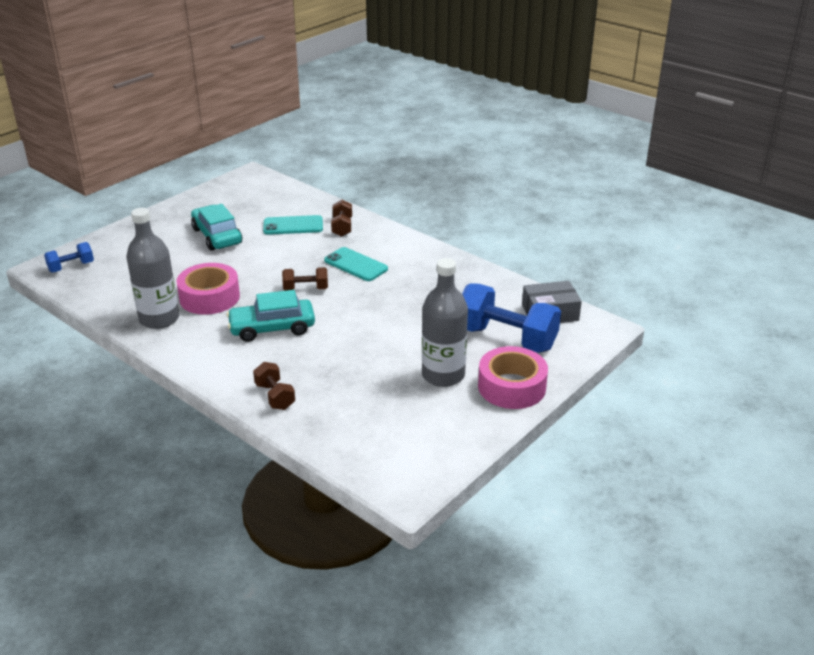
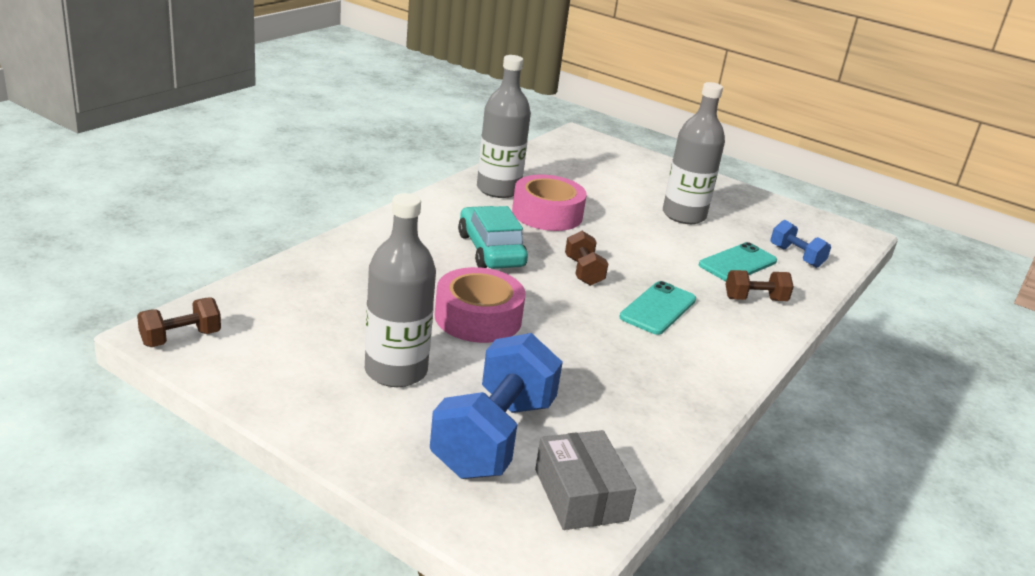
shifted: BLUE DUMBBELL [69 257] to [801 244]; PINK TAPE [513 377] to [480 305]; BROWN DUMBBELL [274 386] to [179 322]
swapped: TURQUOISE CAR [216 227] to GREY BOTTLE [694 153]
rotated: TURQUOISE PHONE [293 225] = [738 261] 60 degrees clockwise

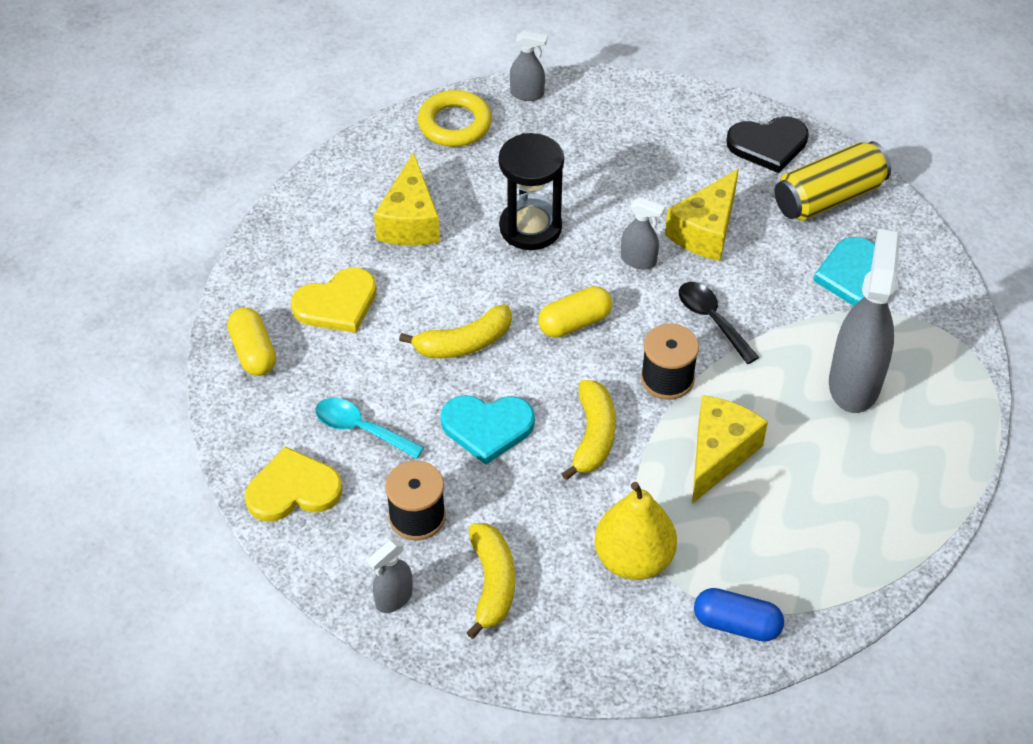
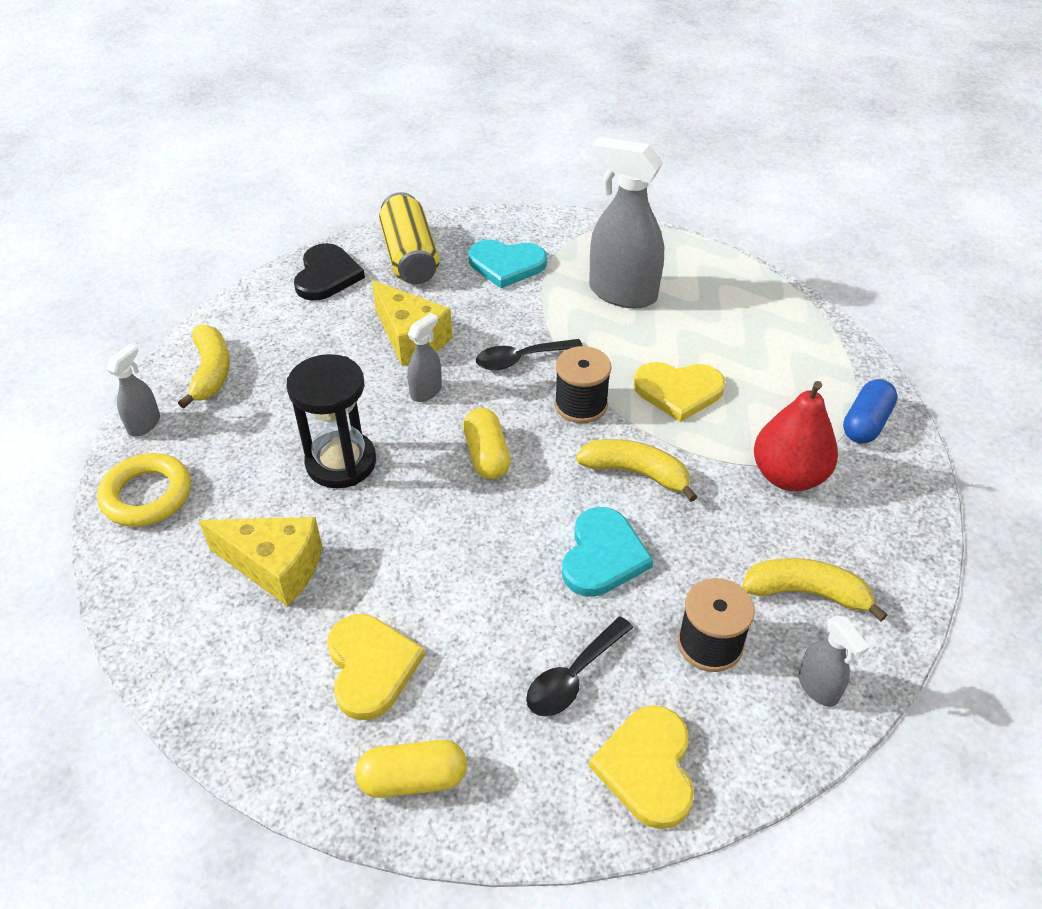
shifted: YELLOW BANANA [455 331] to [204 367]
swapped: YELLOW CHEESE [730 449] to YELLOW HEART [679 392]
repainted: TURQUOISE SPOON [369 428] to BLACK SPOON [579 666]; YELLOW PEAR [635 531] to RED PEAR [796 436]

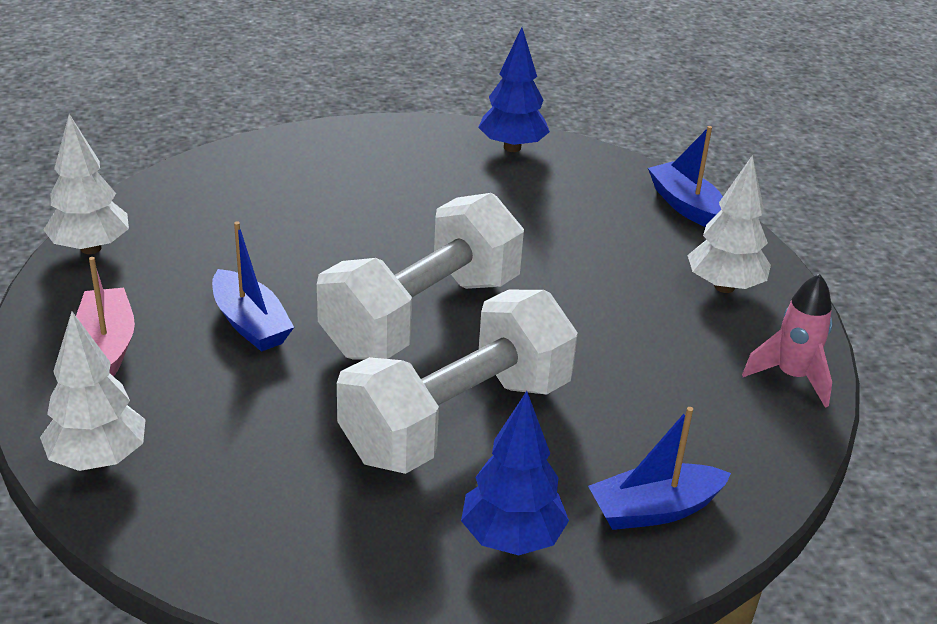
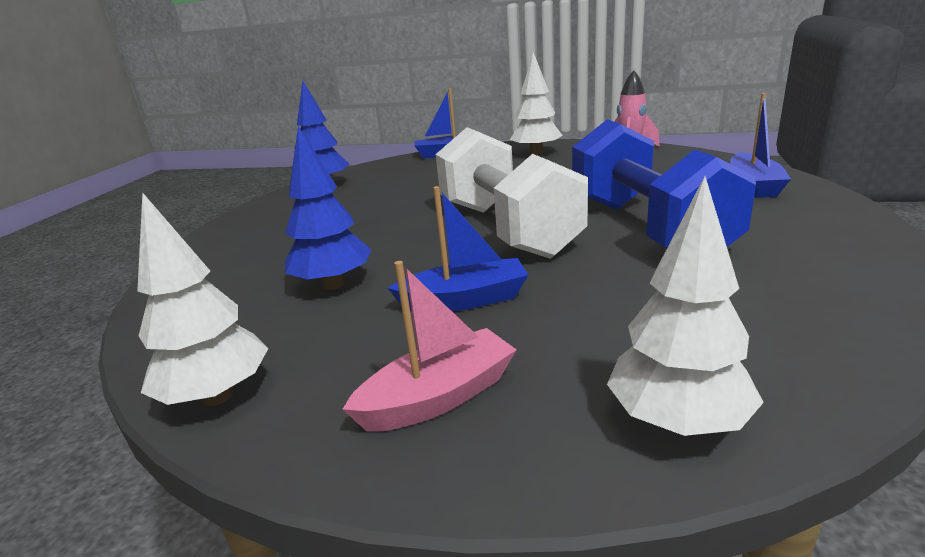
shifted: BLUE TREE [515 473] to [328 208]
repainted: WHITE DUMBBELL [457 382] to BLUE DUMBBELL [664 183]
rotated: PINK BOAT [105 316] = [429 346] 135 degrees clockwise

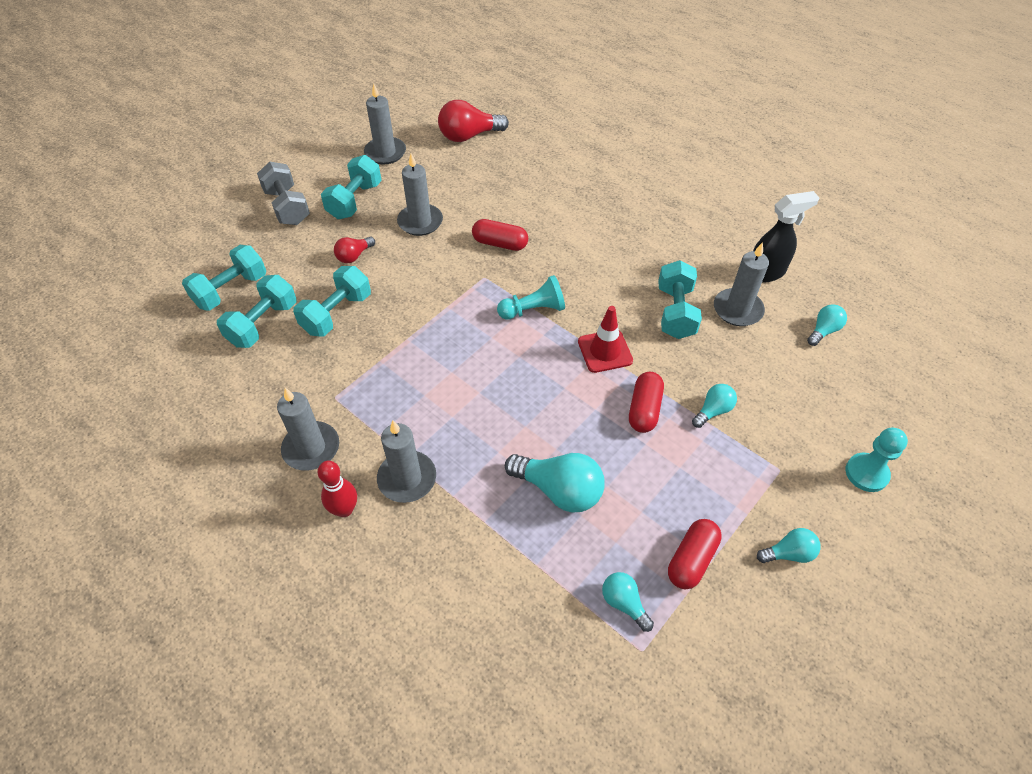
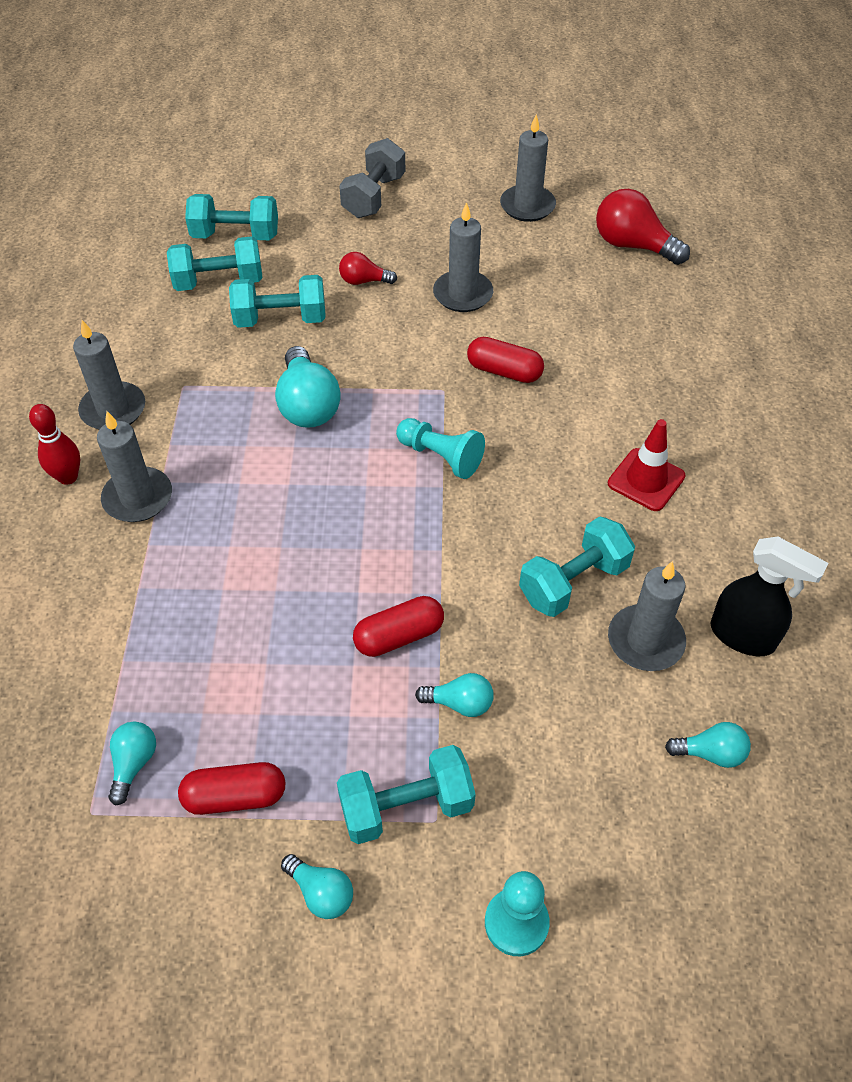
shifted: TURQUOISE DUMBBELL [351 187] to [406 794]; RED TRAFFIC CONE [605 339] to [647 465]; TURQUOISE LIGHT BULB [554 482] to [308 387]
rotated: RED CAPSULE [500 235] = [505 360] 45 degrees counterclockwise

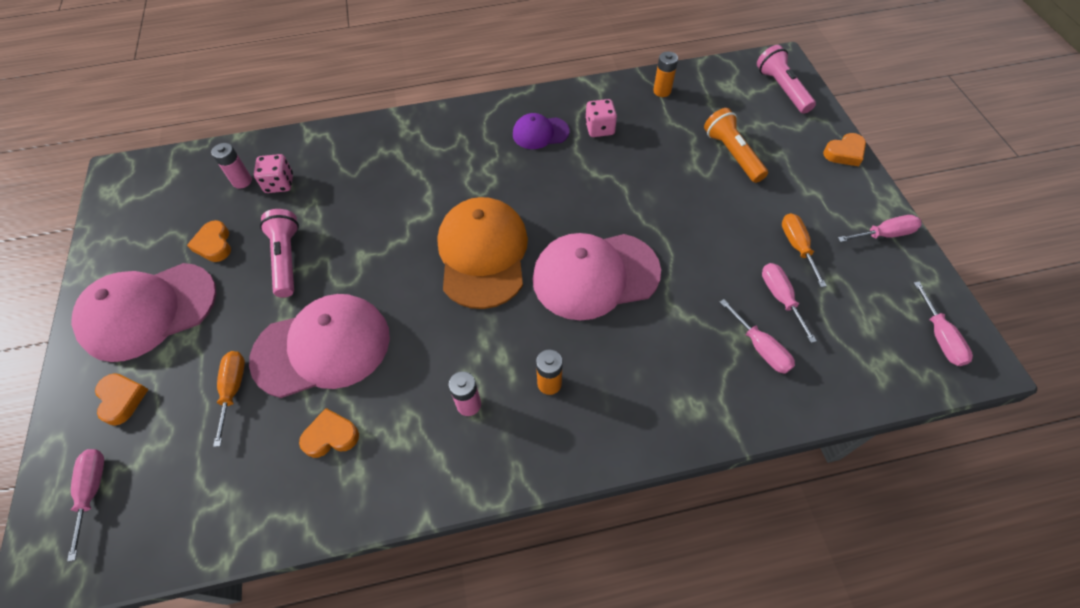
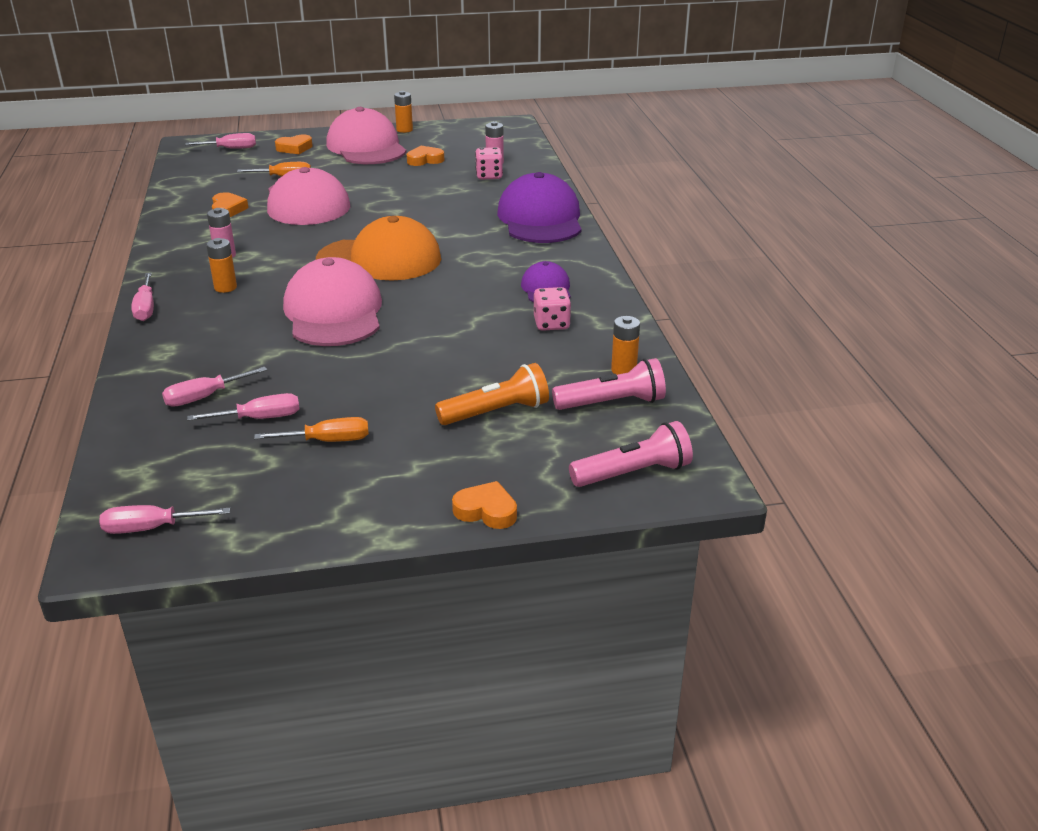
new: ORANGE BATTERY [403 112]; PURPLE CAP [539 207]
shifted: PINK FLASHLIGHT [279 253] to [609 384]; PINK SCREWDRIVER [880 228] to [142 297]
rotated: ORANGE HEART [844 149] = [484 505] 135 degrees clockwise

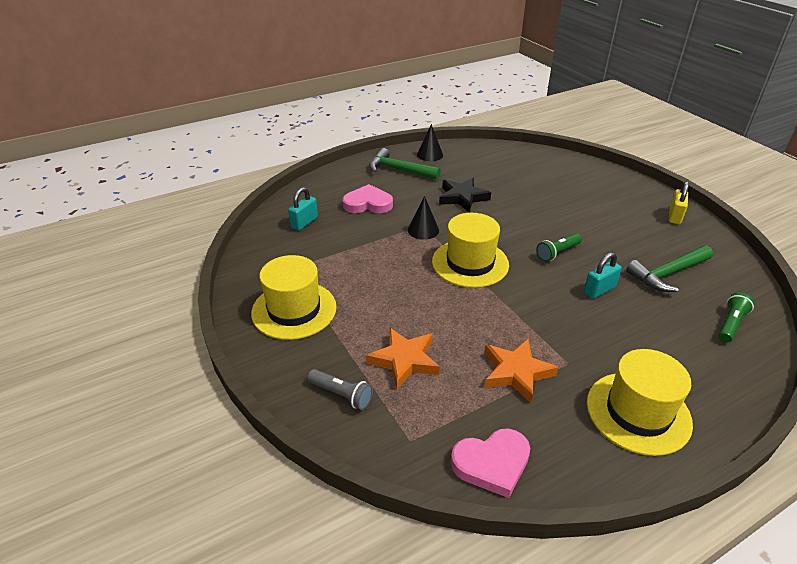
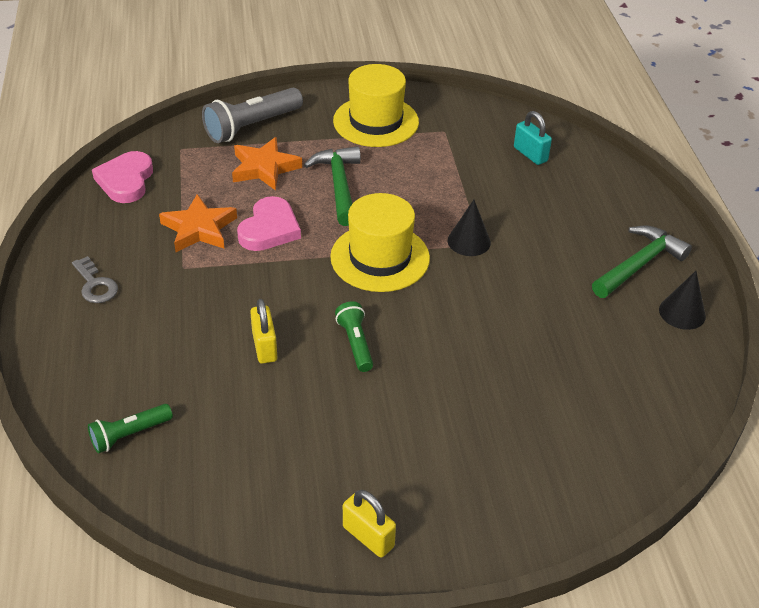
gone: BLACK STAR [465 195]
shifted: PINK HEART [367 198] to [269 223]; GREEN HAMMER [669 268] to [332 186]
swapped: YELLOW HAT [640 402] to GREY KEY [95 279]
repainted: TURQUOISE PADLOCK [603 275] to YELLOW PADLOCK [263 331]
rotated: GREEN FLASHLIGHT [736 317] = [130 428] 90 degrees clockwise
scaled: GREY FLASHLIGHT [340 389] = [252 115] x1.72

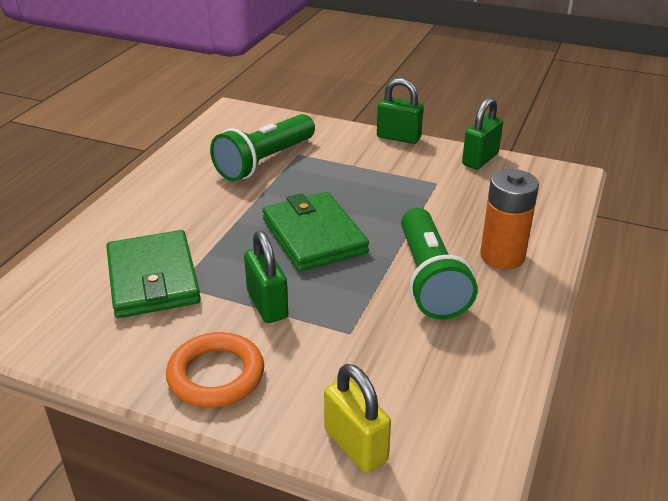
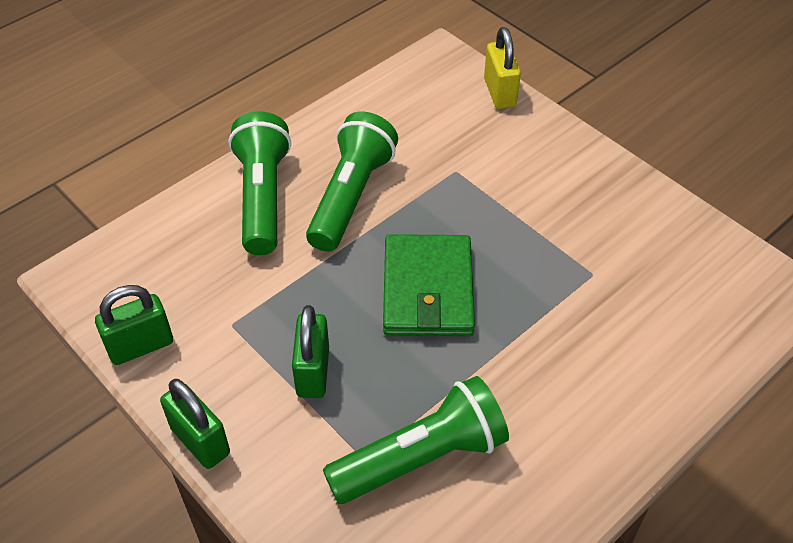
gone: GREEN WALLET [153 274]; ORANGE RING [215 370]
shifted: GREEN PADLOCK [266 277] to [310 351]
swapped: ORANGE BATTERY [509 219] to GREEN FLASHLIGHT [259 183]

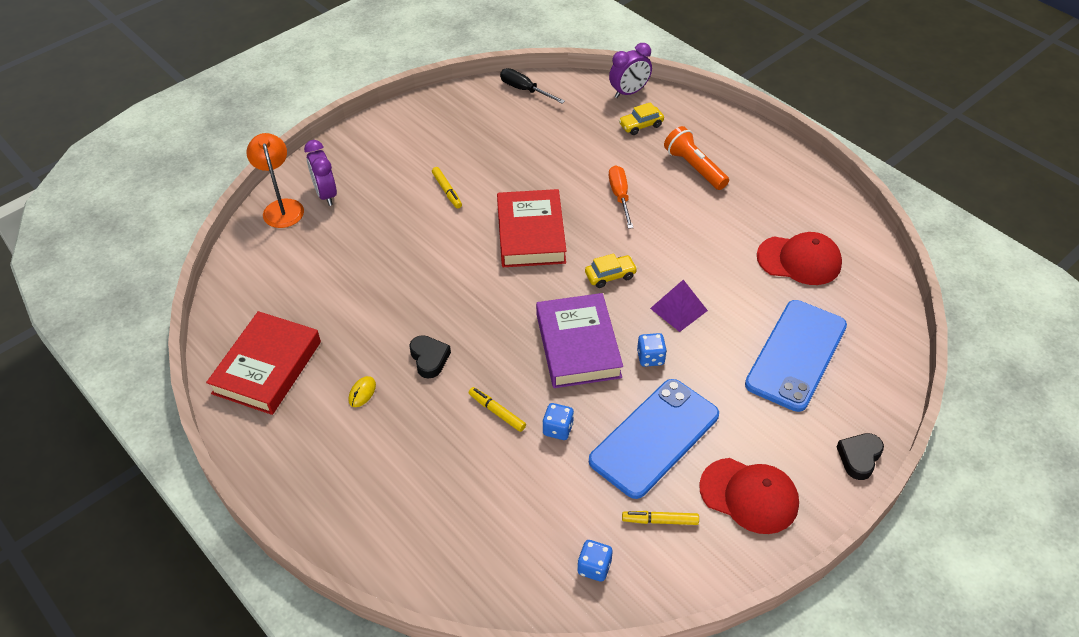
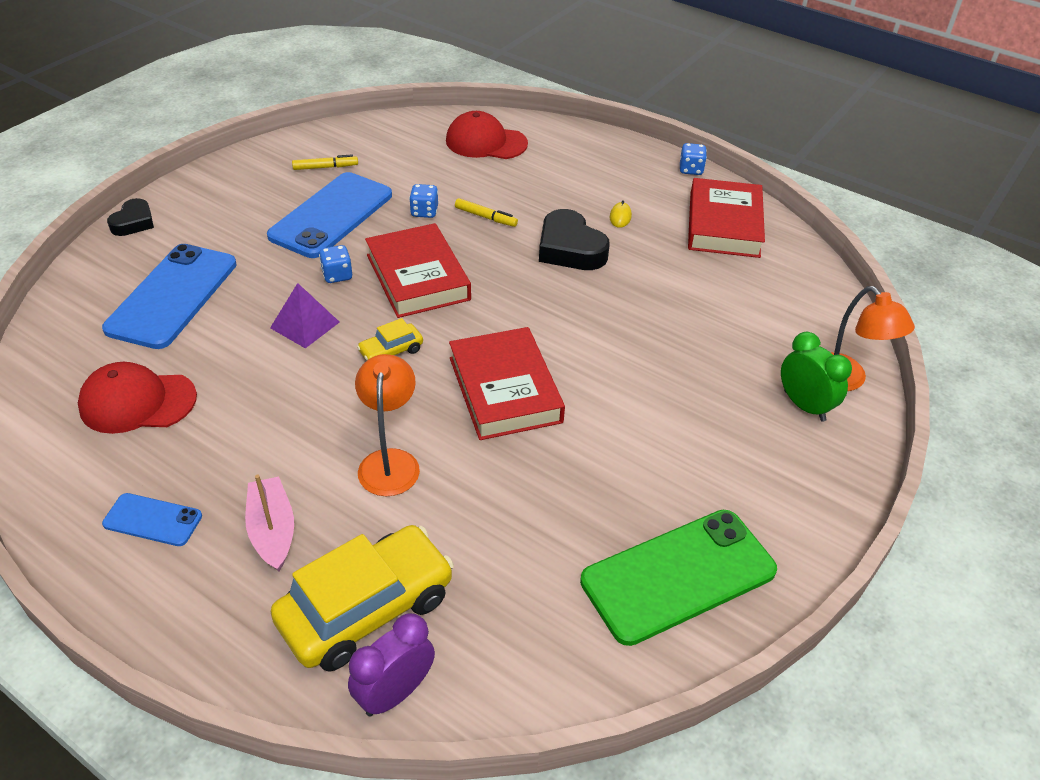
gone: BLACK SCREWDRIVER [532 86]; YELLOW MARKER [447 187]
new: BLUE PHONE [152 519]; GREEN PHONE [678 578]
shifted: RED CAP [749 496] to [487 135]; BLUE DICE [595 561] to [693 159]
swapped: ORANGE FLASHLIGHT [696 158] to PINK BOAT [269 522]; ORANGE SCREWDRIVER [621 197] to ORANGE LAMP [387 425]
repainted: PURPLE CLOCK [320 173] to GREEN CLOCK [816 377]; PURPLE BOOK [579 340] to RED BOOK [418 270]
scaled: YELLOW CAR [641 118] = [362 598] x2.16; BLACK HEART [430 356] = [574 239] x1.64

